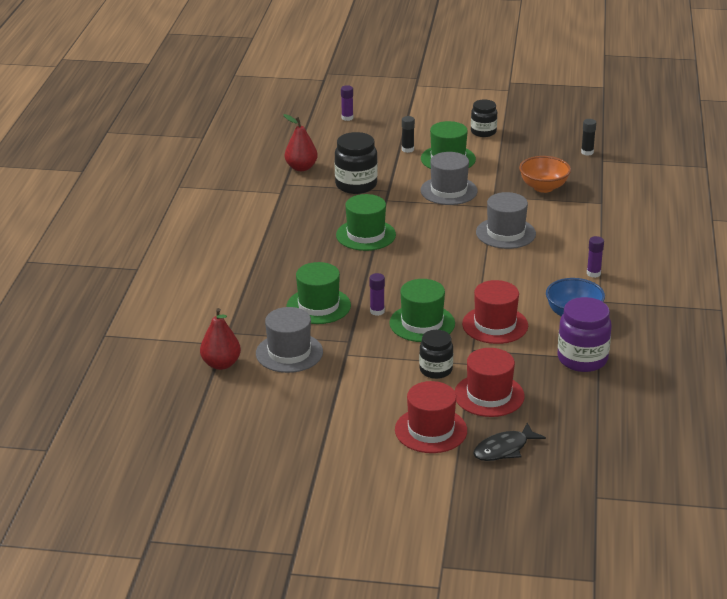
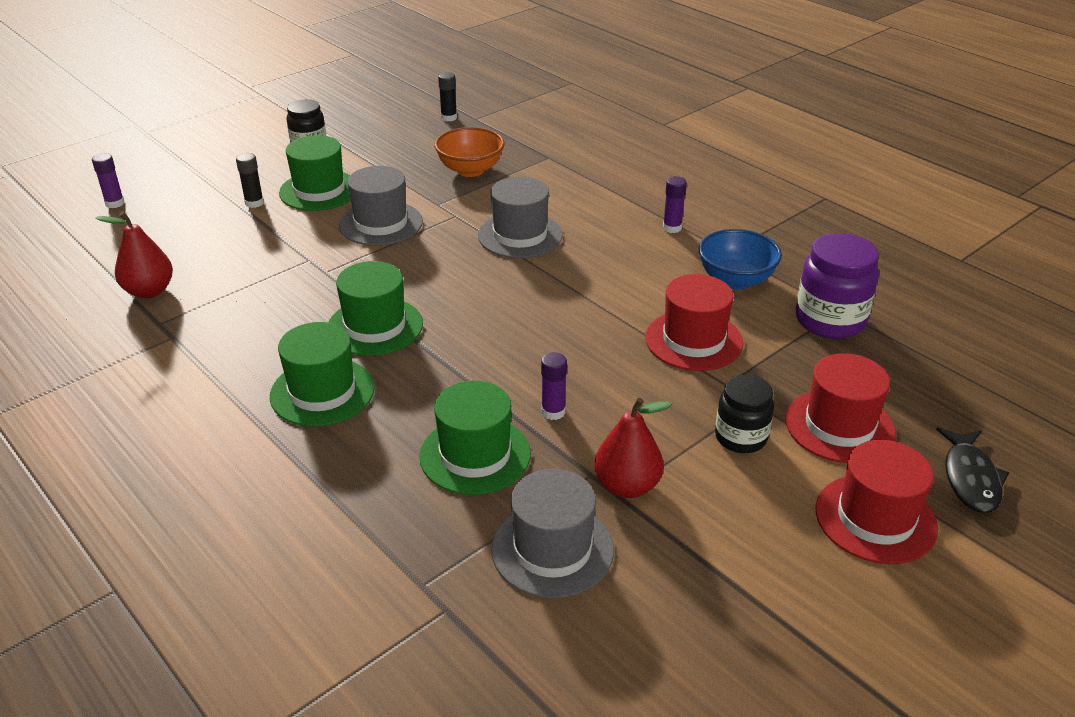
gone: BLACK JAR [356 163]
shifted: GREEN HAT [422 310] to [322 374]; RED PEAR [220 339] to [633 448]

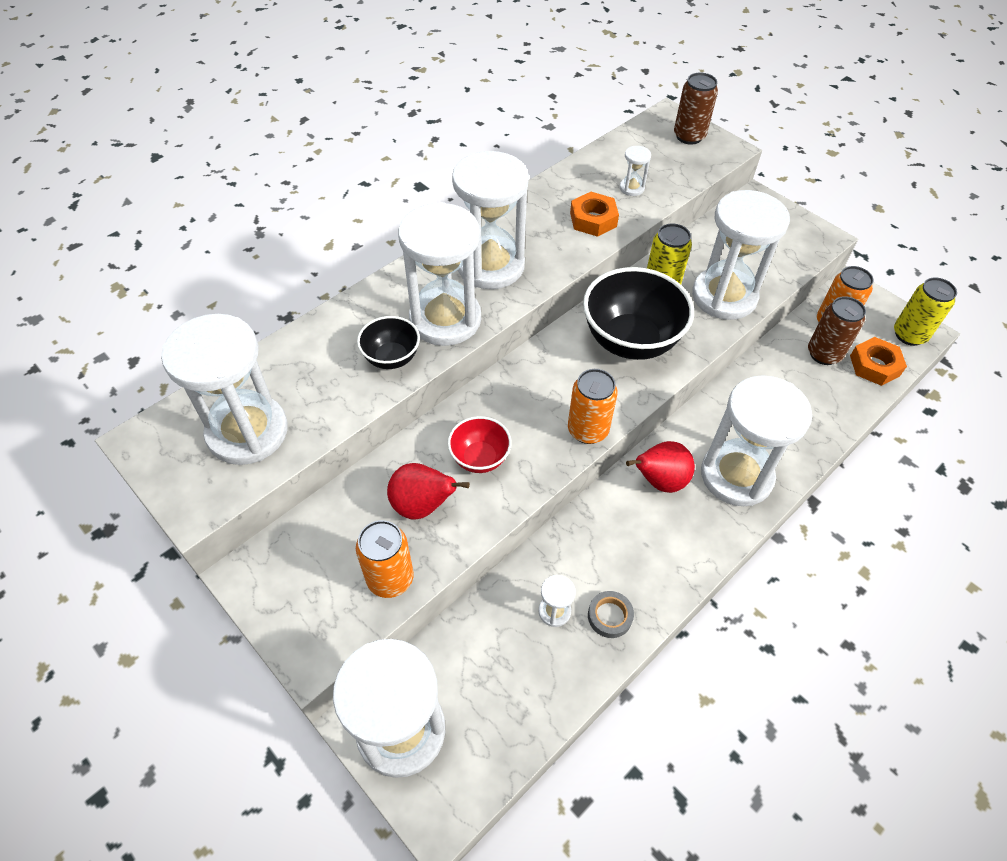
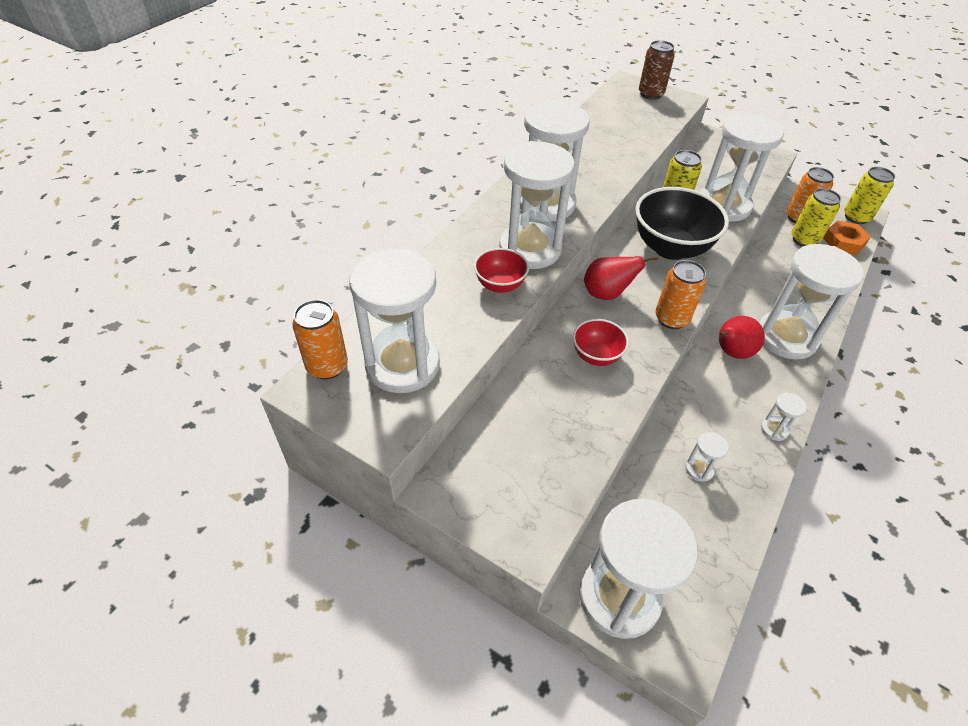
gone: ORANGE NUT [594 214]; GREY TAPE [611 614]
shifted: WHITE HOURGLASS [635 171] to [783 417]; RED PEAR [428 491] to [621 277]; ORANGE CAN [385 559] to [320 339]
repainted: BROWN CAN [837 330] to YELLOW CAN [816 217]; BLACK BOWL [388 342] to RED BOWL [501 270]

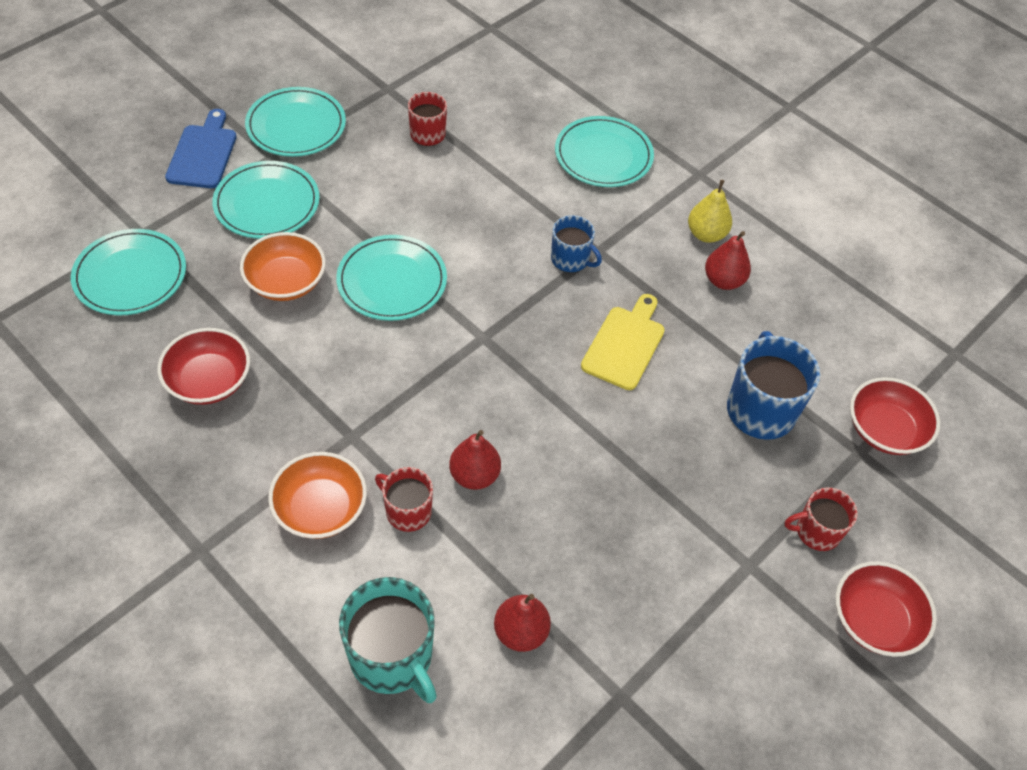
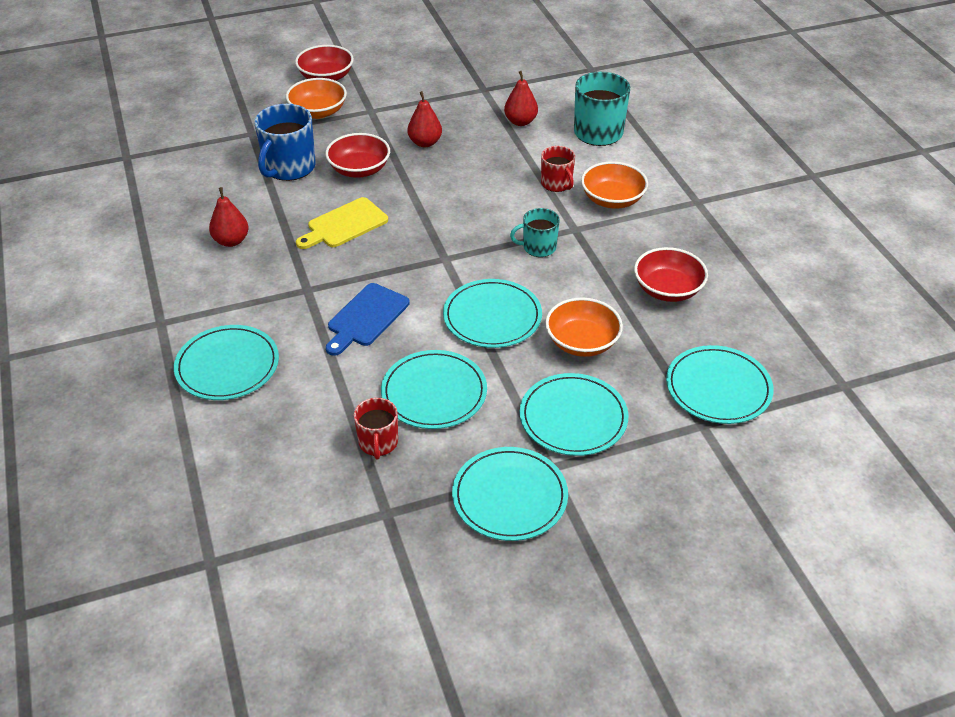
gone: YELLOW PEAR [710 211]; BLUE MUG [576 243]
new: TURQUOISE MUG [535 232]; TURQUOISE PLATE [434 389]
shifted: BLUE CUTTING BOARD [201 148] to [368 319]; RED BOWL [895 416] to [357 155]; RED PEAR [475 460] to [424 119]
swapped: RED MUG [821 519] to ORANGE BOWL [316 98]

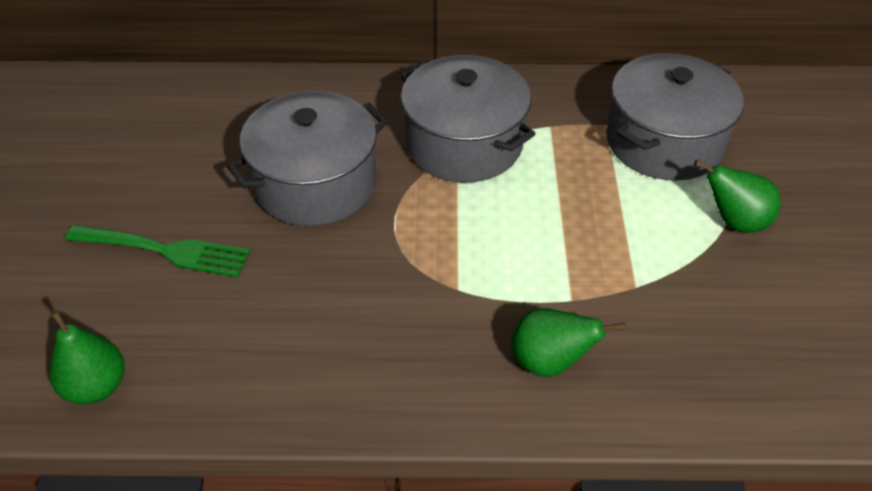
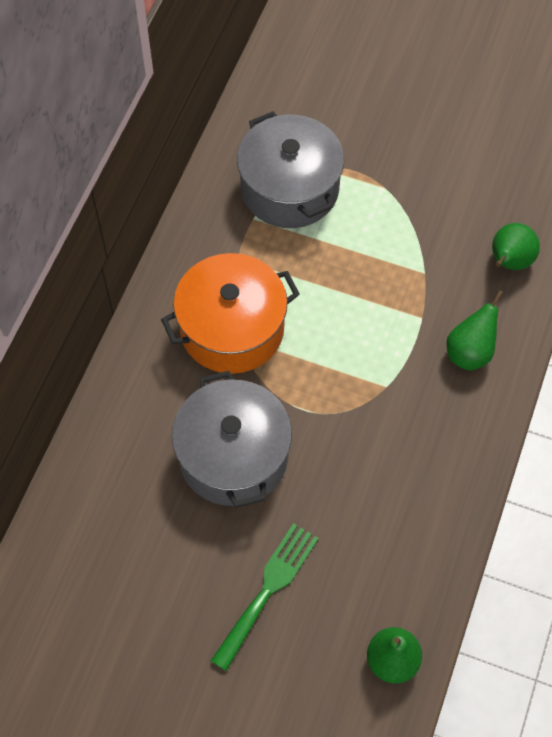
shifted: GREEN PEAR [737 196] to [516 246]
repainted: GREY POT [467 119] to ORANGE POT [230 313]

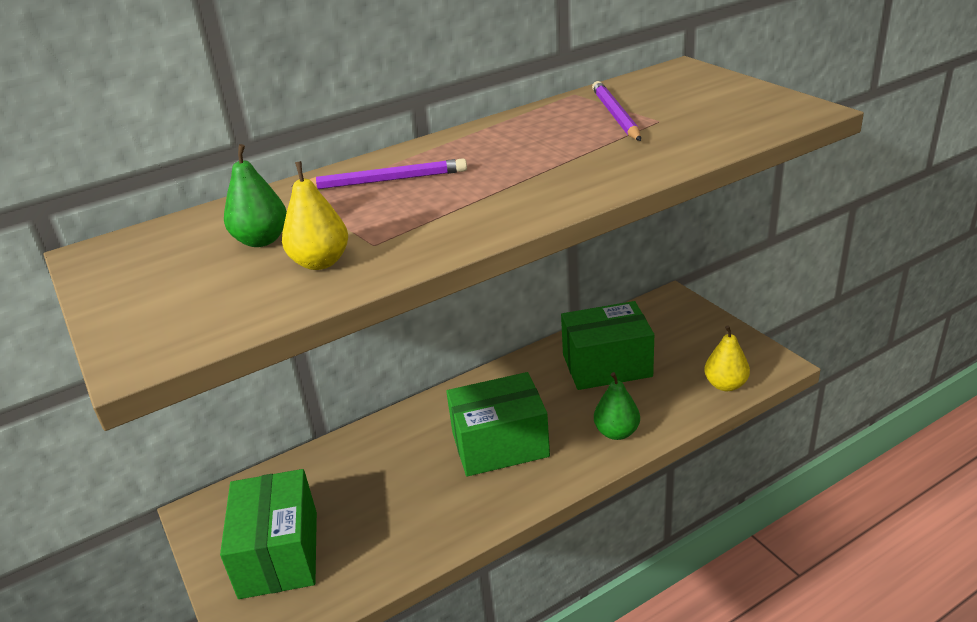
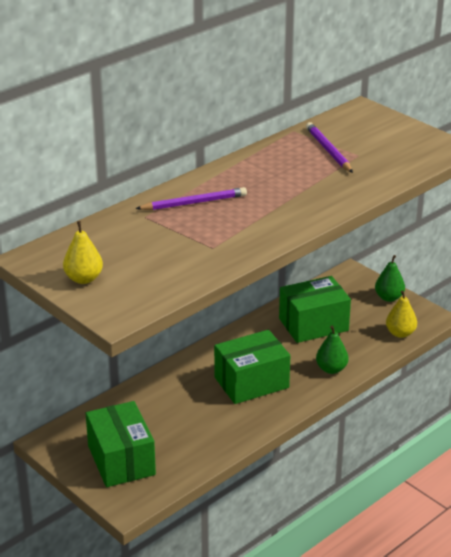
shifted: GREEN PEAR [255 195] to [390 278]; YELLOW PEAR [315 215] to [83 252]

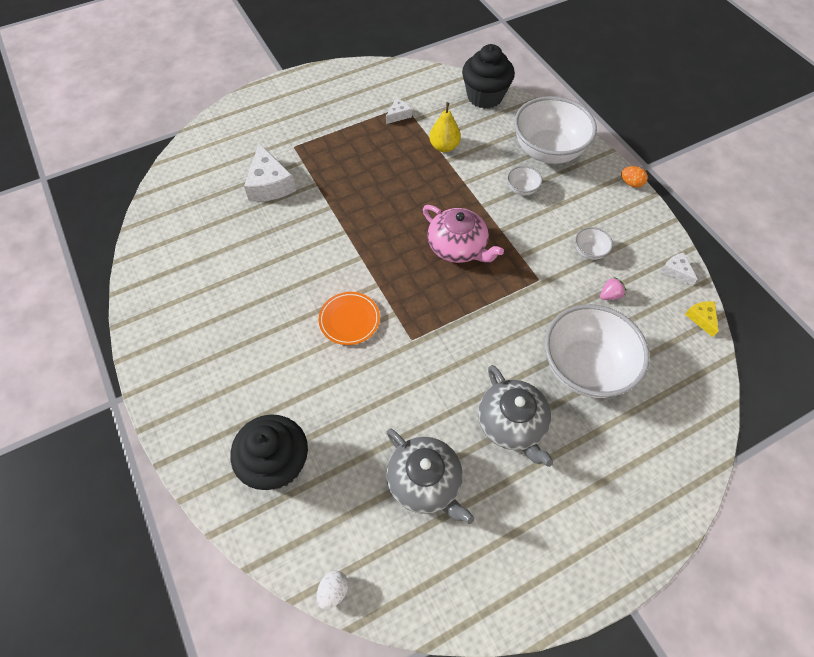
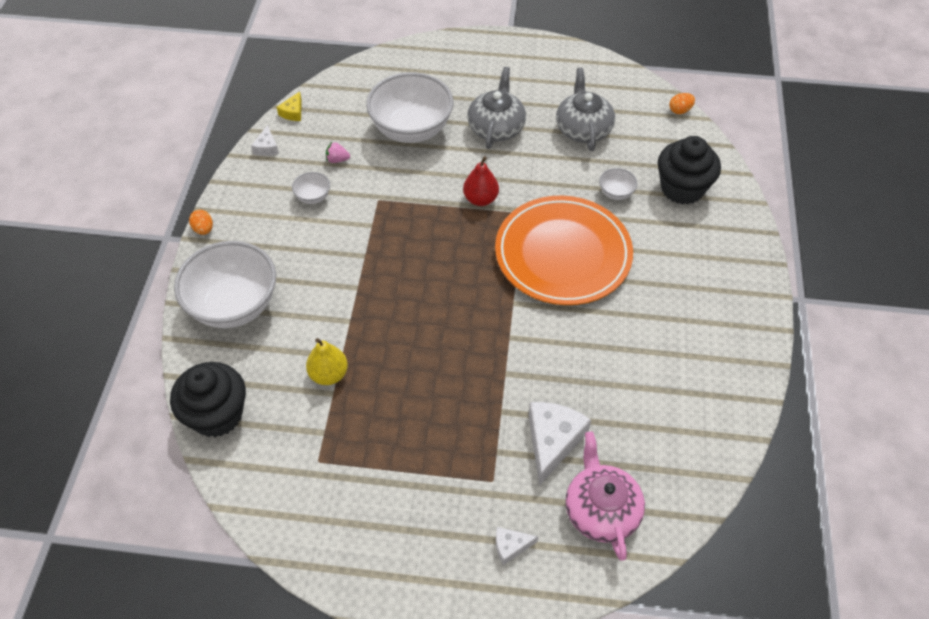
new: RED PEAR [481 181]
shifted: WHITE CHEESE [399 111] to [517 546]; WHITE BOWL [525 181] to [618 184]; PINK TEAPOT [463 234] to [605 496]
repainted: WHITE EGG [333 589] to ORANGE EGG [682 103]
scaled: ORANGE PLATE [349 318] = [564 250] x2.22

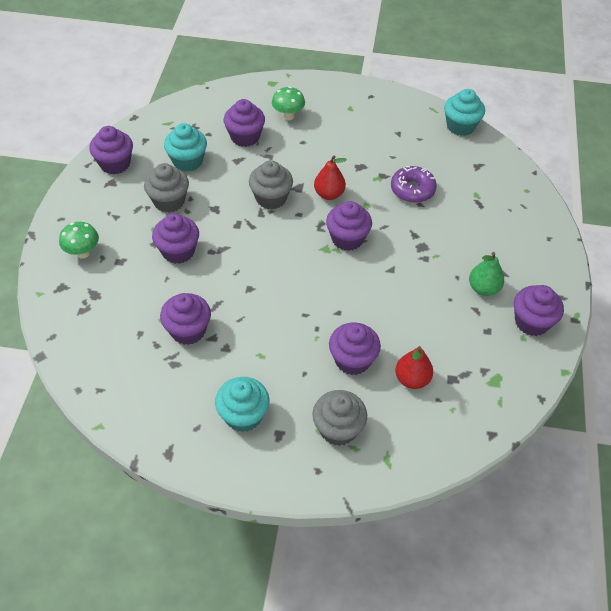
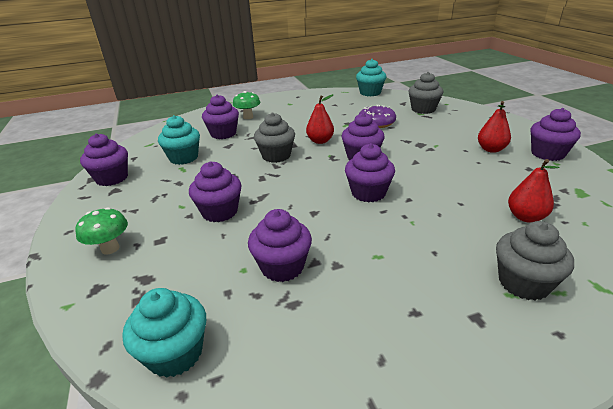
shifted: GREY CUPCAKE [166 188] to [425 93]; PURPLE CUPCAKE [355 348] to [370 172]; TURQUOISE CUPCAKE [242 404] to [164 333]
repainted: GREEN PEAR [486 274] to RED PEAR [494 127]

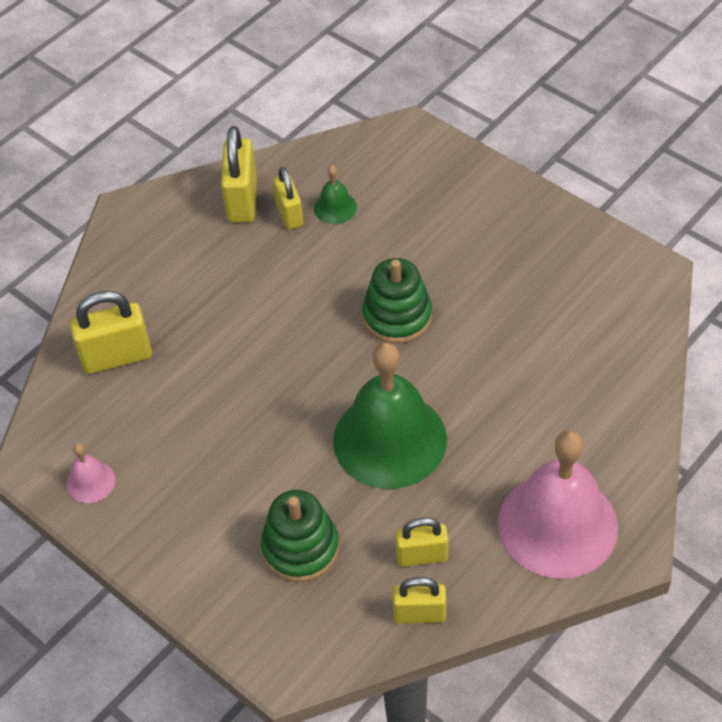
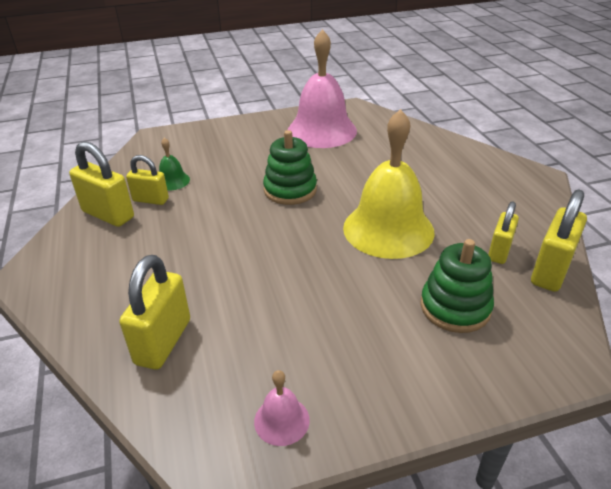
shifted: PINK BELL [558 504] to [322 88]
repainted: GREEN BELL [390 415] to YELLOW BELL [388 184]
scaled: YELLOW PADLOCK [419 600] = [559 240] x1.53

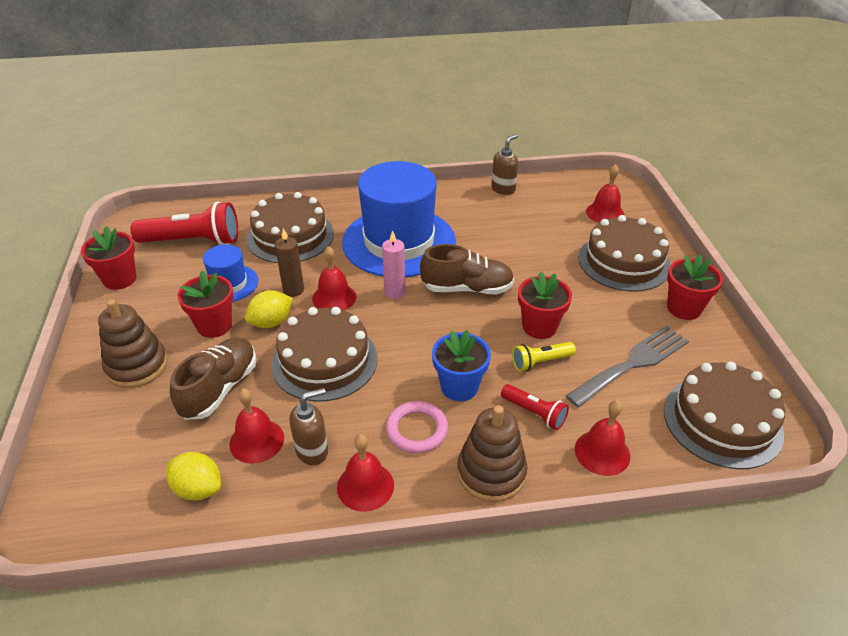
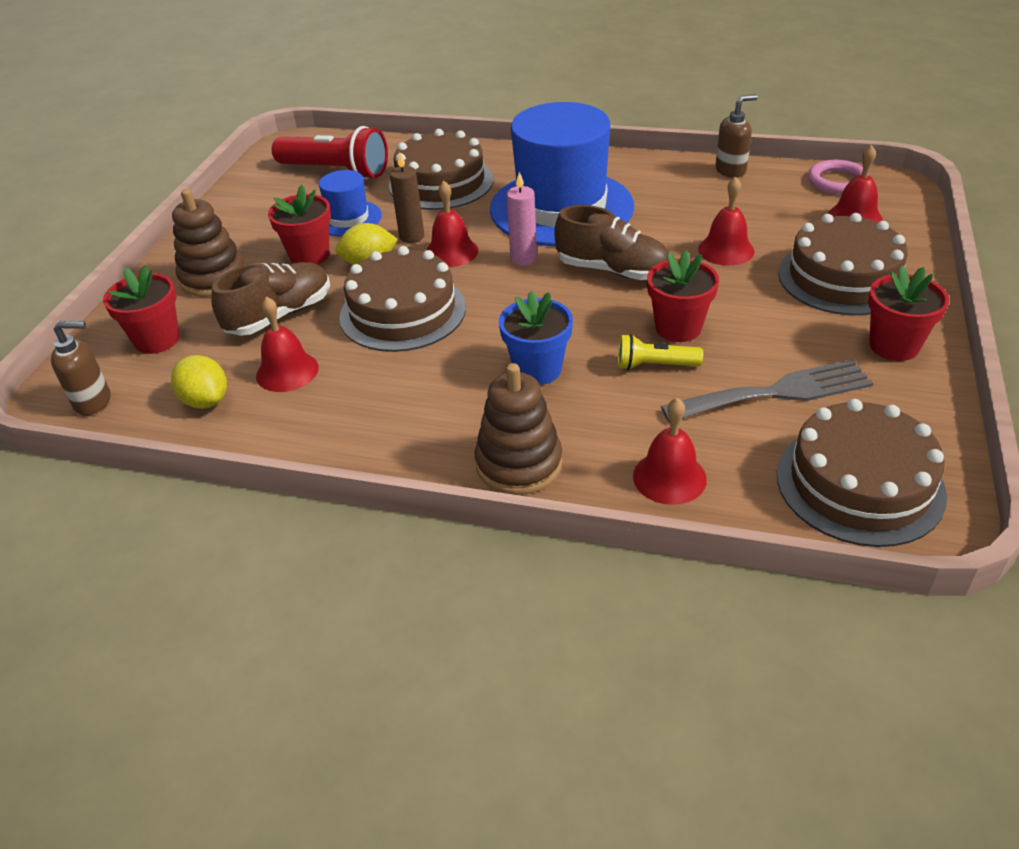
gone: RED FLASHLIGHT [535 407]
shifted: RED FLOWER POT [108 258] to [141 309]; BROWN SOAP DISPENSER [308 426] to [80 368]; PINK RING [417 427] to [838 177]; RED BELL [365 473] to [726 221]

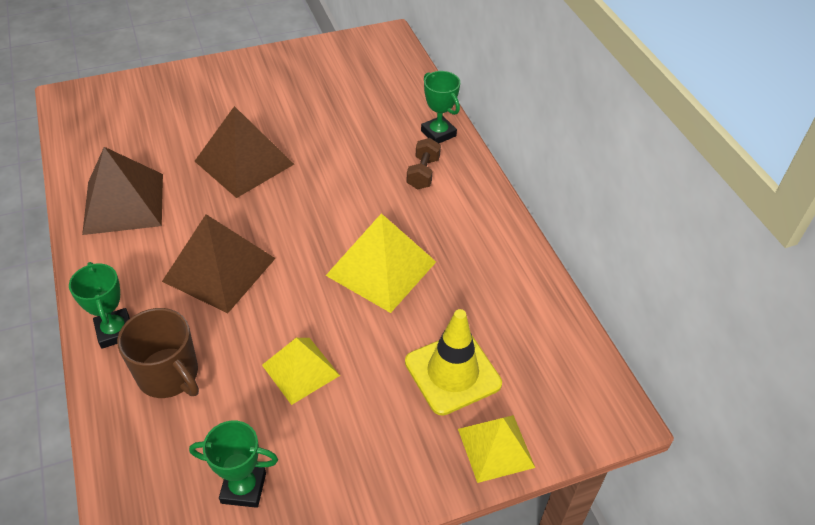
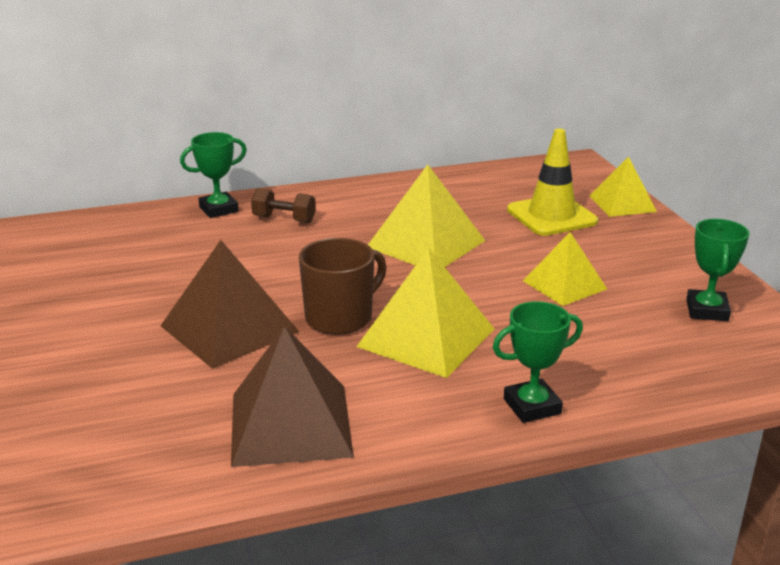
shifted: BROWN MUG [158 353] to [343 286]
repainted: BROWN PYRAMID [219 263] to YELLOW PYRAMID [425 313]

